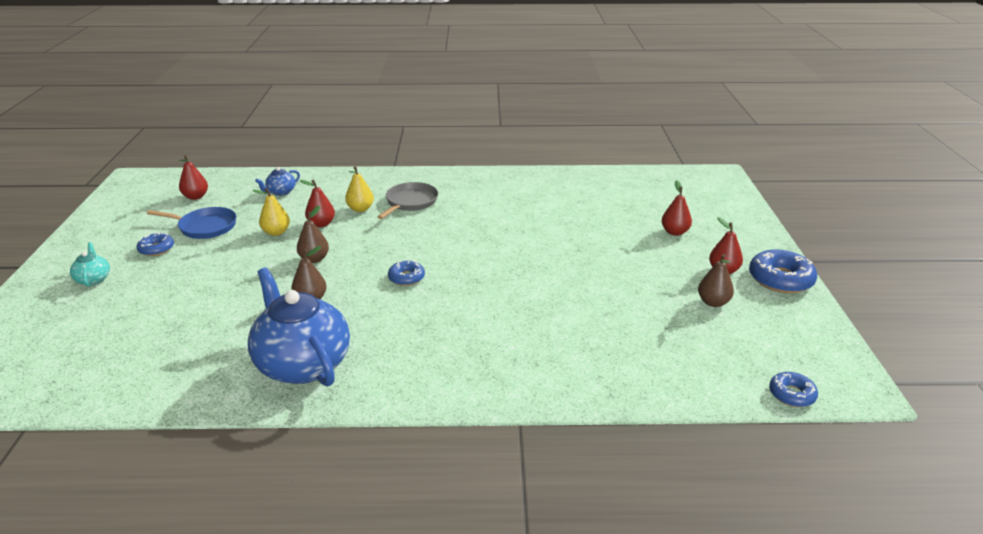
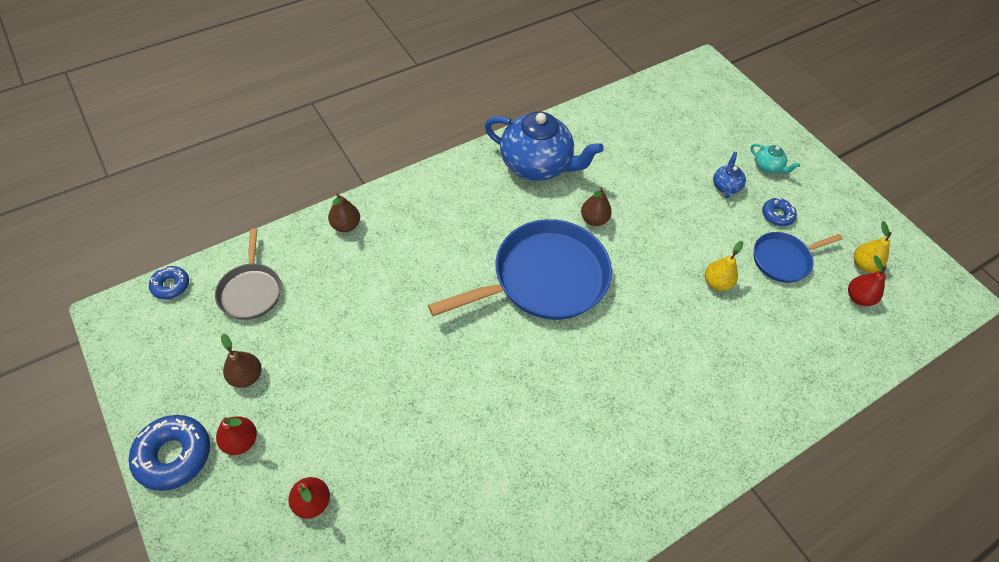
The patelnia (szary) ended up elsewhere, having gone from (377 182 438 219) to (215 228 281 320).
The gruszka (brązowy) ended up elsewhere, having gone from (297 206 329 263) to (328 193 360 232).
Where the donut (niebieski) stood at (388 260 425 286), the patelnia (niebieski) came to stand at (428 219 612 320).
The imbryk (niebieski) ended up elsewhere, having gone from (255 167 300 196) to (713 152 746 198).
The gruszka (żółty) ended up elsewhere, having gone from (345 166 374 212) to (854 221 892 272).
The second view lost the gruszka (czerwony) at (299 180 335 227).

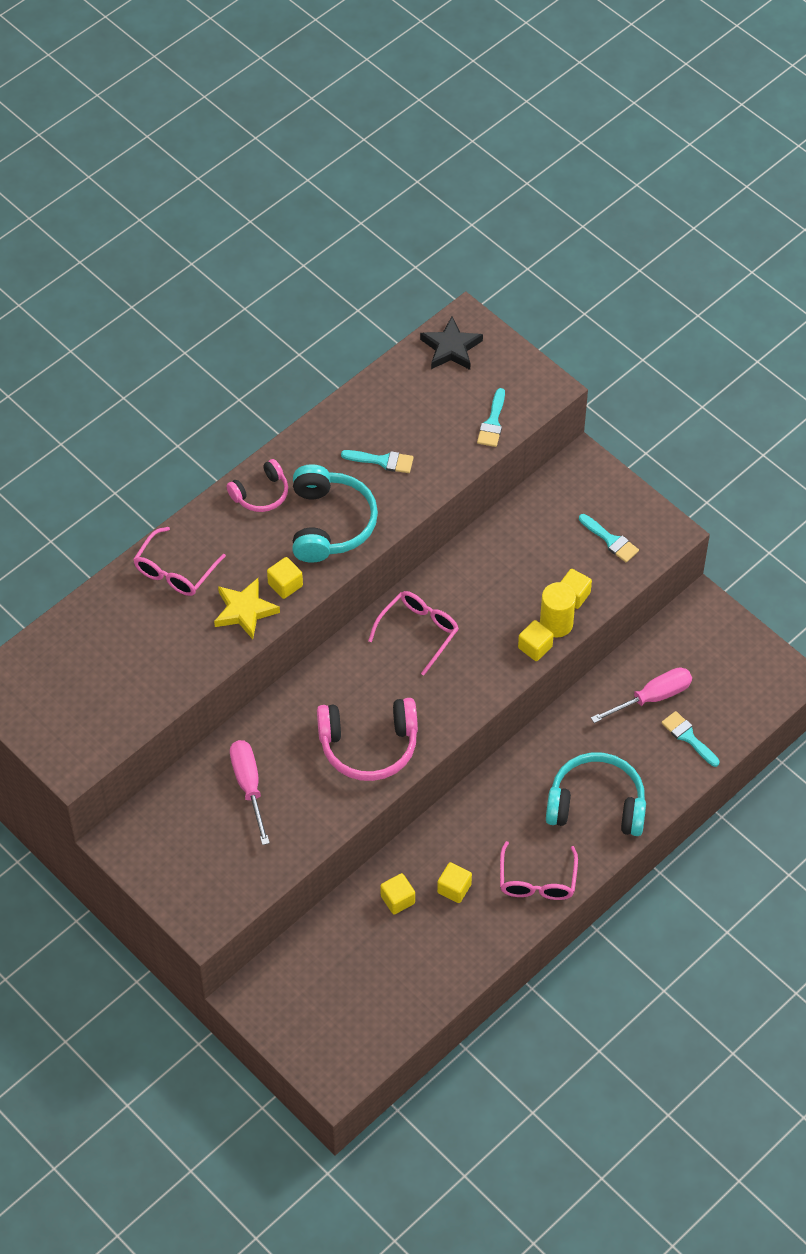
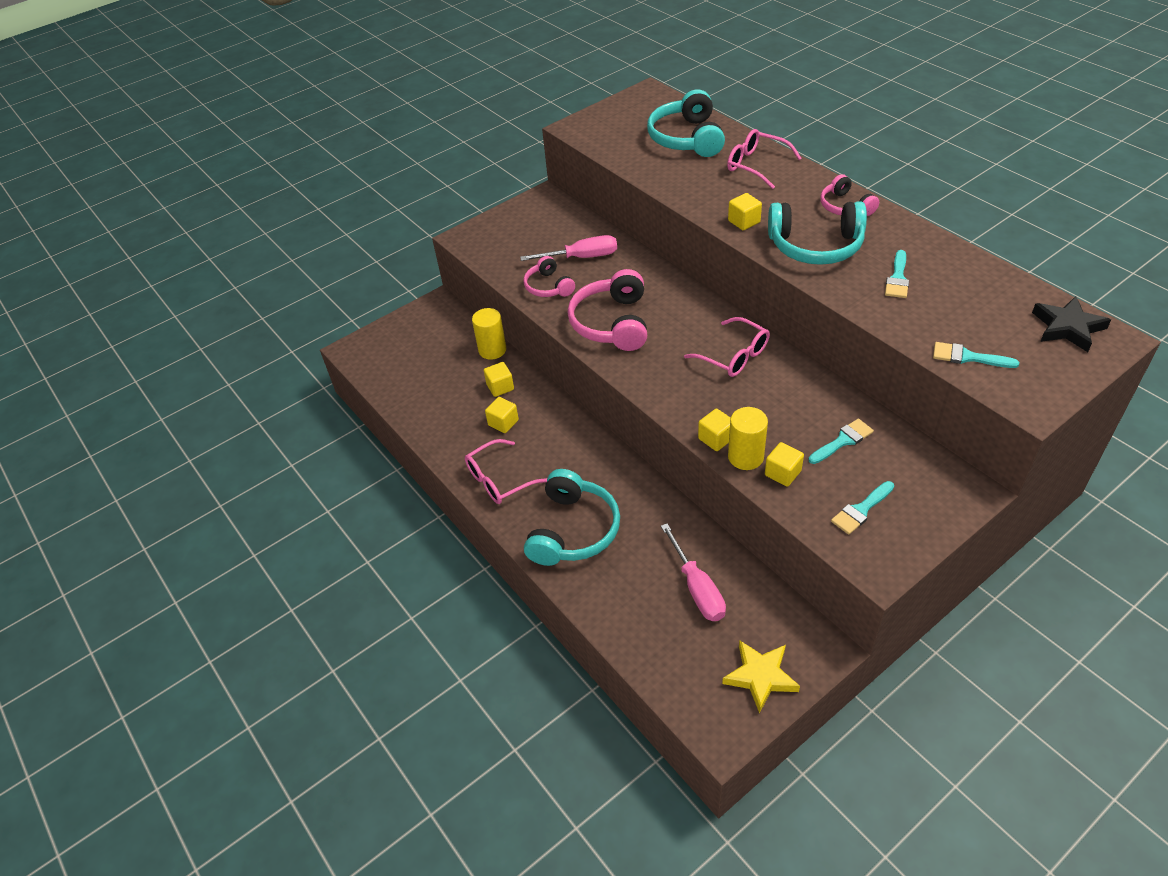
The okulary (różowy) at (500 841 578 900) ended up facing another way, 45 degrees counterclockwise from before.
The second view gained the walec (żółty) at (472 308 506 360).
The second view gained the słuchawki (różowy) at (523 256 575 297).
The second view gained the słuchawki (turkusowy) at (647 89 725 157).
The gwiazda (żółty) ended up elsewhere, having gone from (214 578 280 639) to (722 640 800 714).
The pędzel (turkusowy) ended up elsewhere, having gone from (661 711 720 767) to (809 419 874 464).

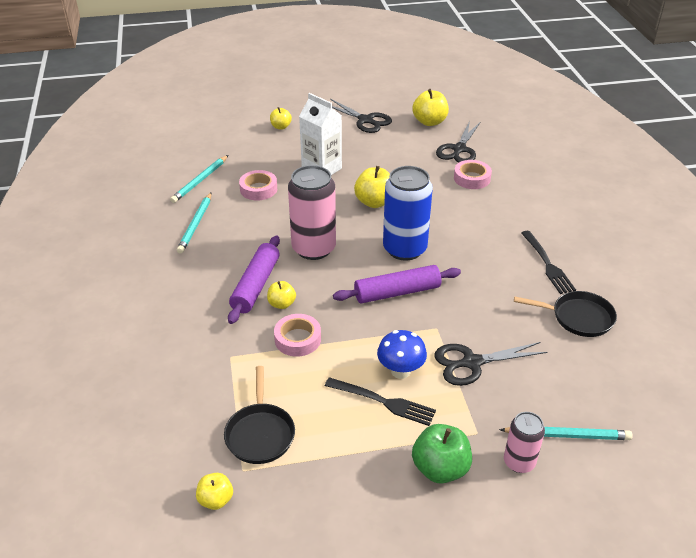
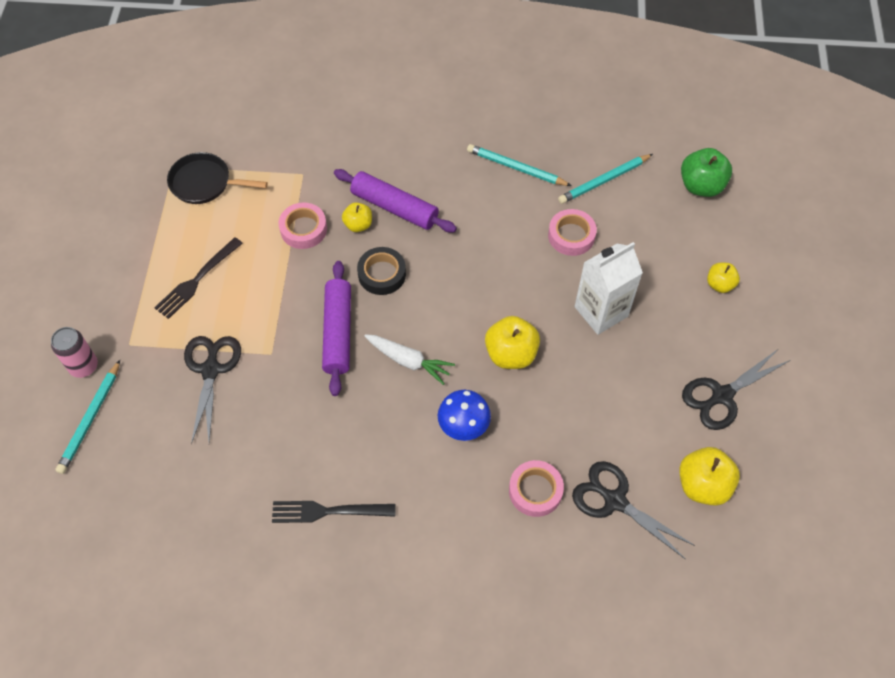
The second view gained the taśma klejąca (czarny) at (357 247 406 295).
Where the puszka (niebieski) stood at (383 166 433 261), the marchewka (biały) came to stand at (365 334 455 385).
The grzyb (niebieski) ended up elsewhere, having gone from (377 330 427 379) to (438 390 491 441).
The ołówek (turkusowy) at (170 155 228 203) ended up facing another way, 75 degrees counterclockwise from before.
The jabłko (zielony) ended up elsewhere, having gone from (412 424 472 484) to (681 148 732 197).
The second view lost the jabłko (żółty) at (196 473 233 510).
The second view lost the puszka (różowy) at (288 165 336 260).
The second view lost the patelnia (czarny) at (514 291 617 337).

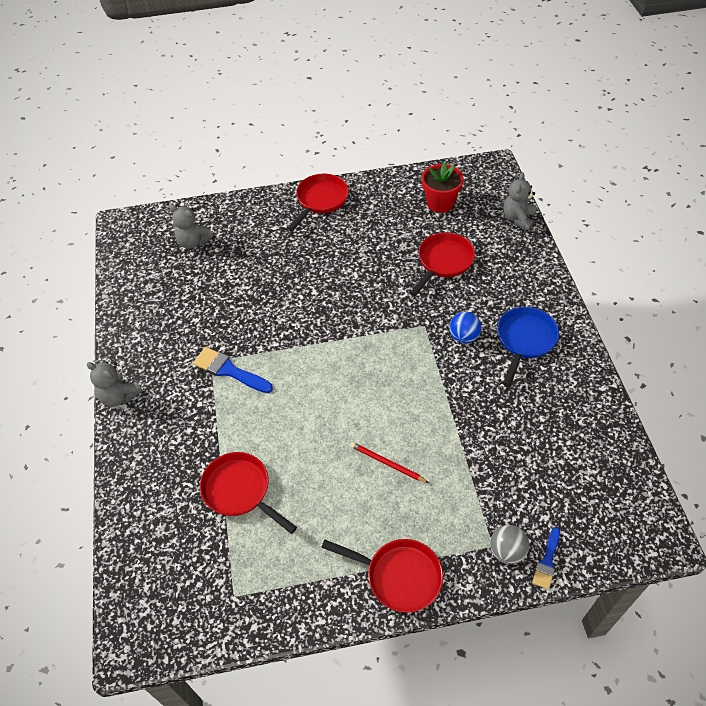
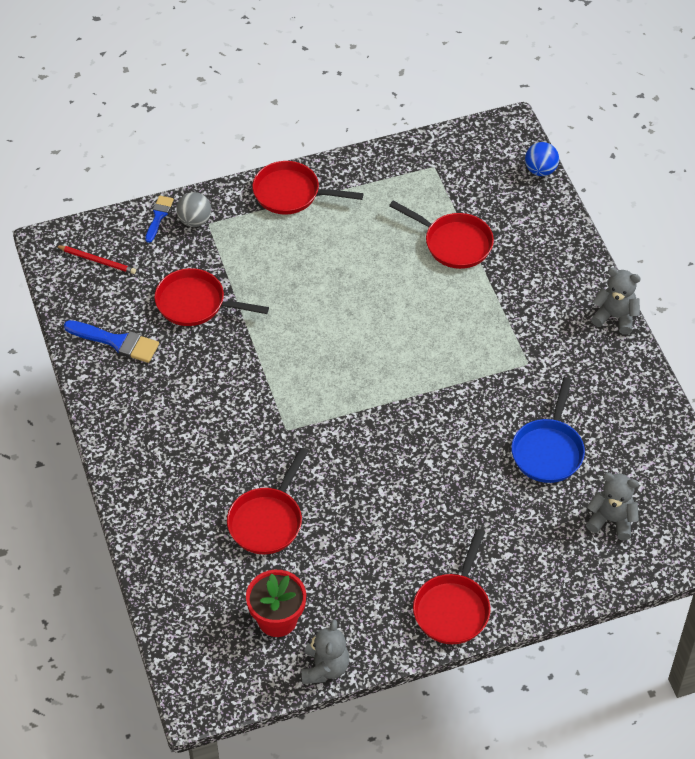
The ołówek (czerwony) ended up elsewhere, having gone from (350 442 429 483) to (55 245 136 274).
The pędzel (niebieski) ended up elsewhere, having gone from (193 347 273 393) to (64 320 159 363).
The second view gained the patelnia (czerwony) at (154 268 269 326).
The miś (szary) ended up elsewhere, having gone from (503 172 536 230) to (301 619 349 684).
The patelnia (niebieski) ended up elsewhere, having gone from (497 307 559 387) to (511 377 585 483).
The piłka (niebieski) ended up elsewhere, having gone from (449 312 481 343) to (525 142 559 176).

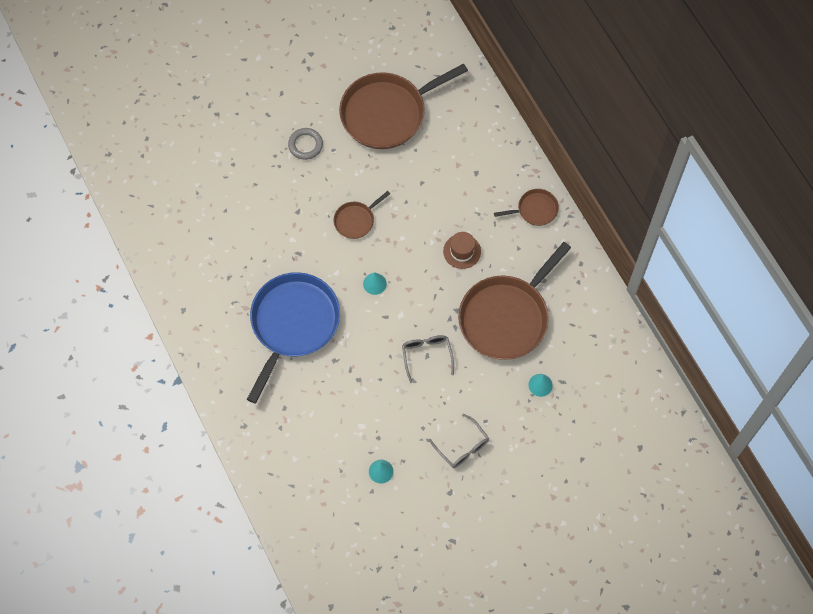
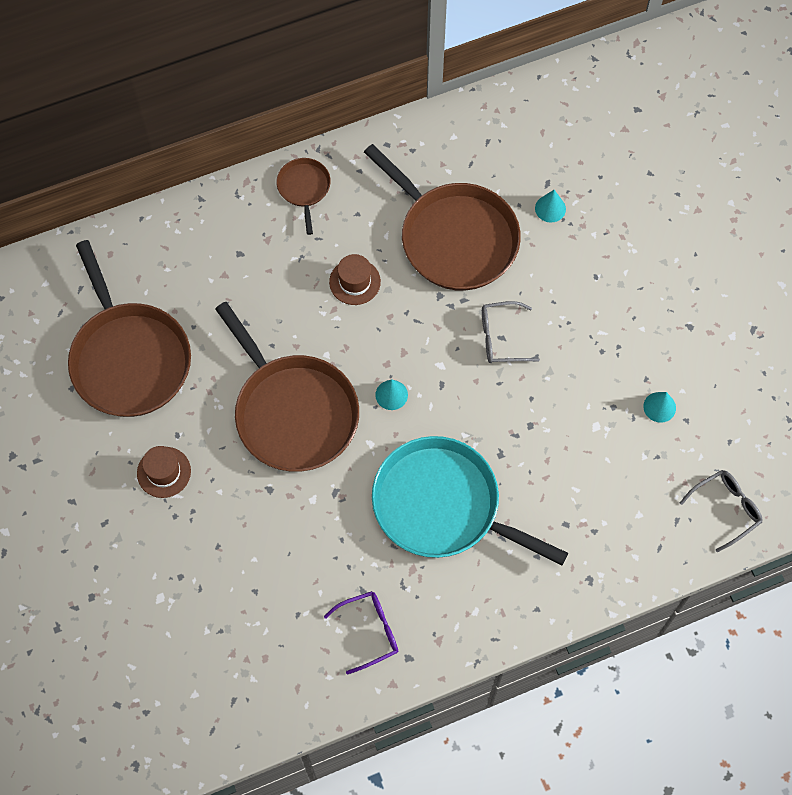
Where the pierścień (szary) stood at (288 128 323 160), the kapelusz (brązowy) came to stand at (137 446 191 498).
The size of the patelnia (brązowy) at (333 191 390 239) changed by a factor of 2.15.
The second view gained the okulary (fioletowy) at (324 591 398 675).
What was the patelnia (niebieski) at (247 272 340 404) turned into the patelnia (turkusowy) at (372 436 568 565).
The okulary (szary) ended up elsewhere, having gone from (429 414 489 468) to (680 470 762 552).

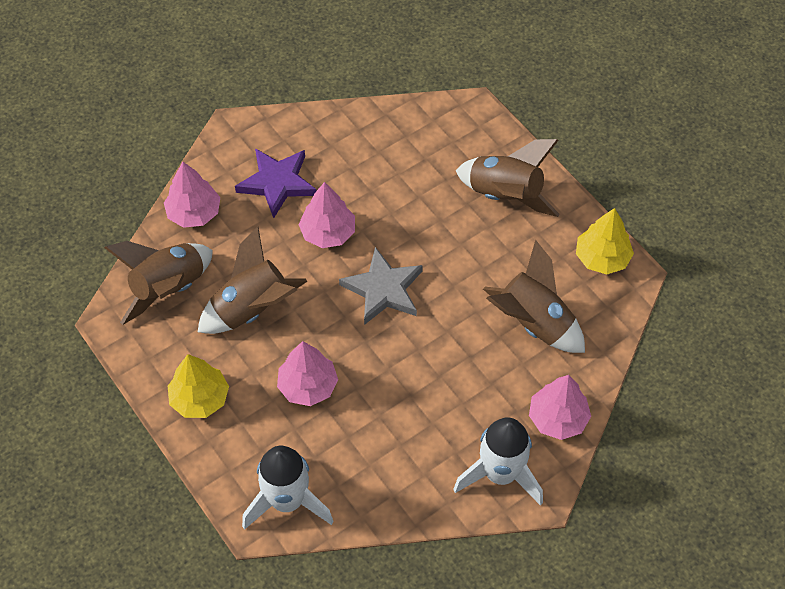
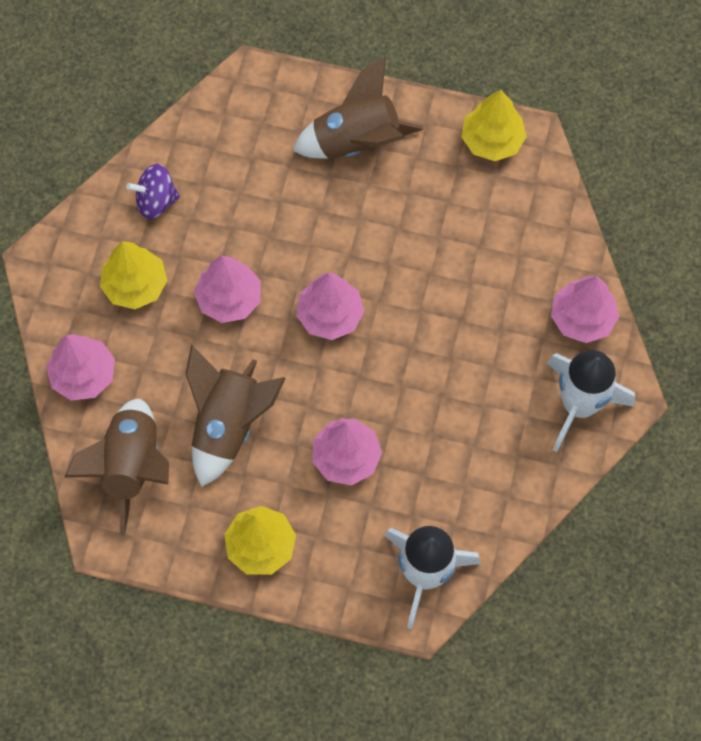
Where the gwiazda (fioletowy) stood at (235 148 316 218), the drzewko (żółty) came to stand at (100 241 167 309).
The second view gained the bączek (fioletowy) at (126 164 180 219).
Where the gwiazda (szary) stood at (339 247 423 325), the drzewko (różowy) came to stand at (296 273 364 340).
The second view lost the rakieta (brązowy) at (483 240 585 353).

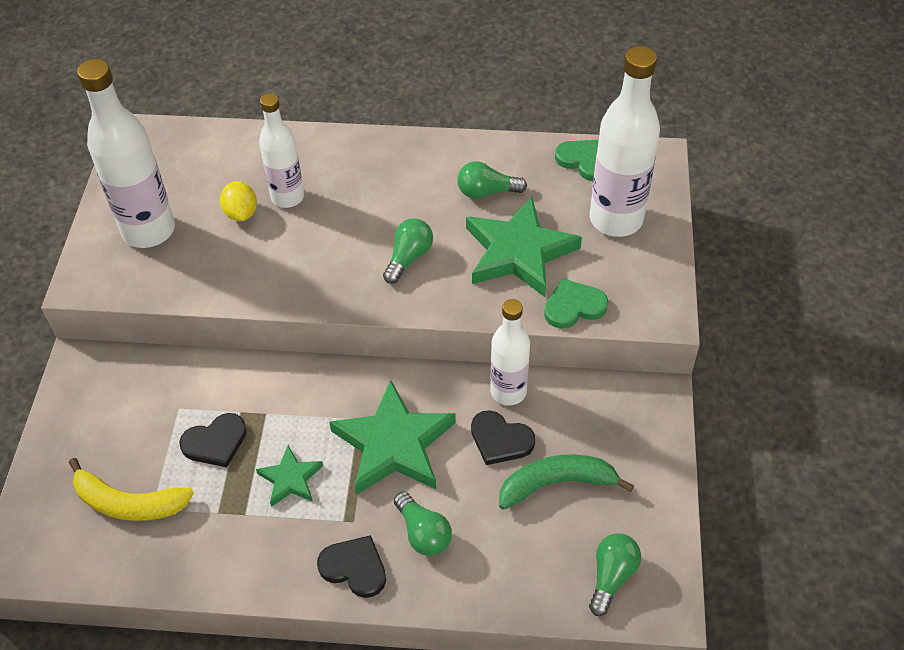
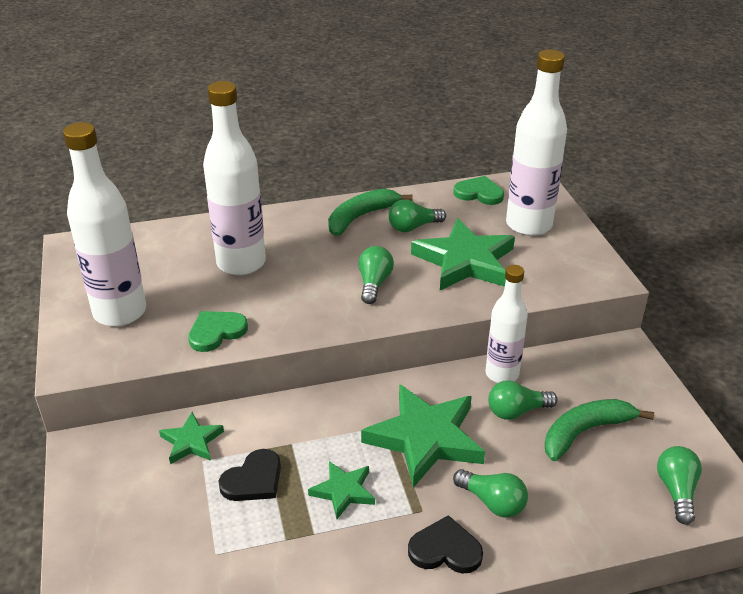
The second view gained the gwiazda (zielony) at (159 412 224 464).
The serce (zielony) ended up elsewhere, having gone from (544 278 608 329) to (188 311 248 352).
The size of the butelka (biały) at (259 93 304 208) changed by a factor of 1.57.
The second view gained the banan (zielony) at (328 189 413 236).
Where the serce (czarny) stood at (471 410 535 465), the żarówka (zielony) came to stand at (488 380 558 420).
The second view lost the banan (żółty) at (69 458 194 521).
The second view lost the cytryna (żółty) at (220 181 257 221).

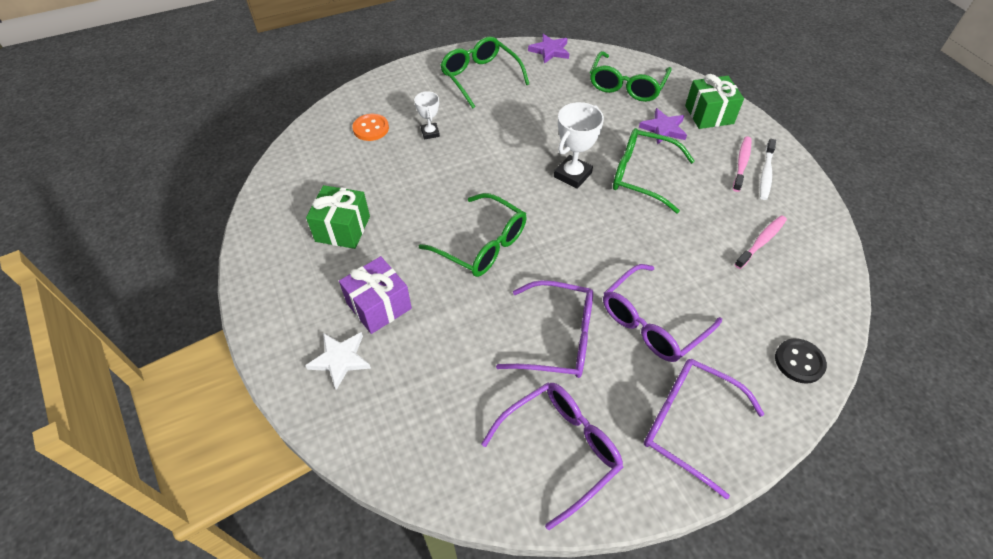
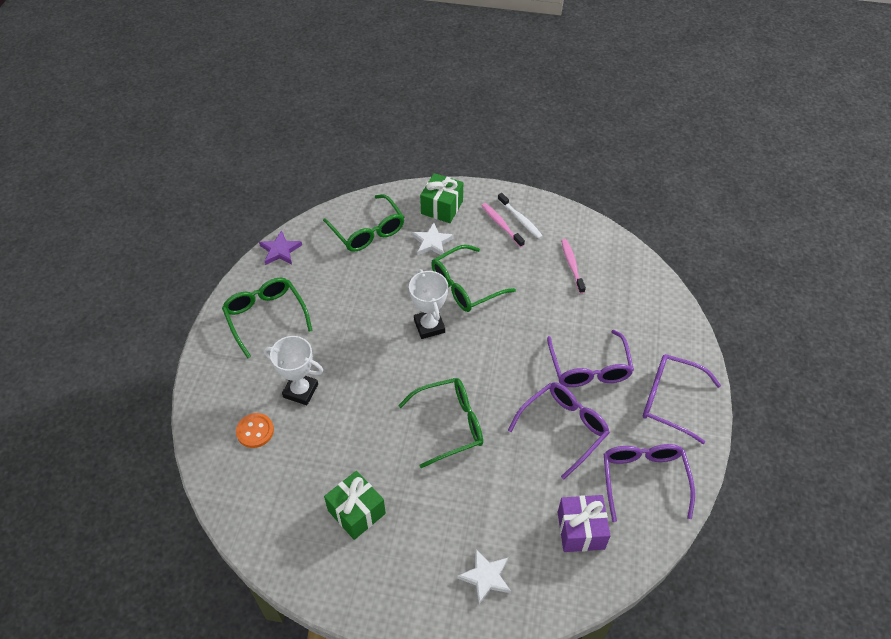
The okulary (zielony) at (440 36 529 109) ended up facing another way, 60 degrees clockwise from before.
The size of the puchar (biały) at (414 91 440 139) changed by a factor of 1.67.
What was the gwiazda (fioletowy) at (639 108 687 145) turned into the gwiazda (biały) at (412 223 454 255).
The prezent (fioletowy) ended up elsewhere, having gone from (339 256 412 334) to (558 495 610 552).
The okulary (fioletowy) at (644 359 764 499) ended up facing another way, 45 degrees clockwise from before.
The second view lost the guzik (czarny) at (775 338 827 384).

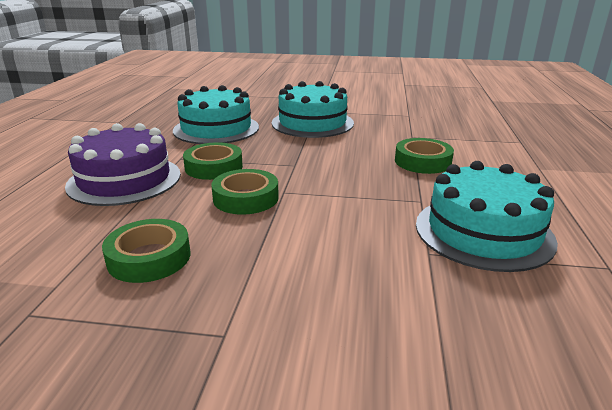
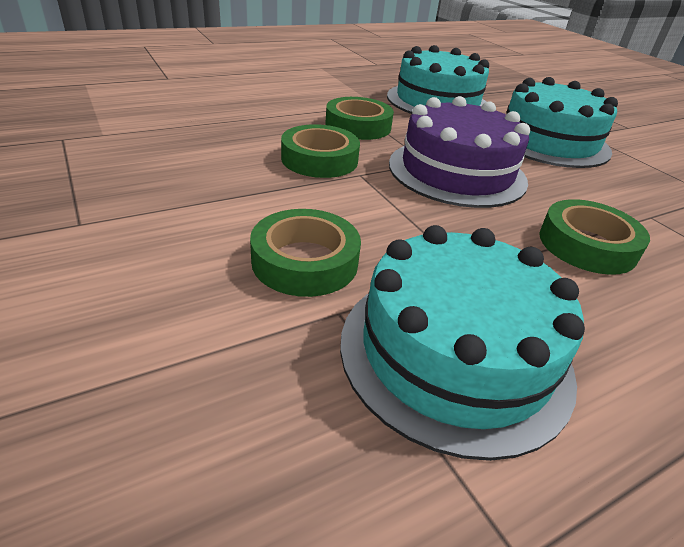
The taśma klejąca (zielony) ended up elsewhere, having gone from (102 219 190 283) to (250 209 361 297).
The tort (fioletowy) ended up elsewhere, having gone from (65 123 181 206) to (389 96 530 208).

